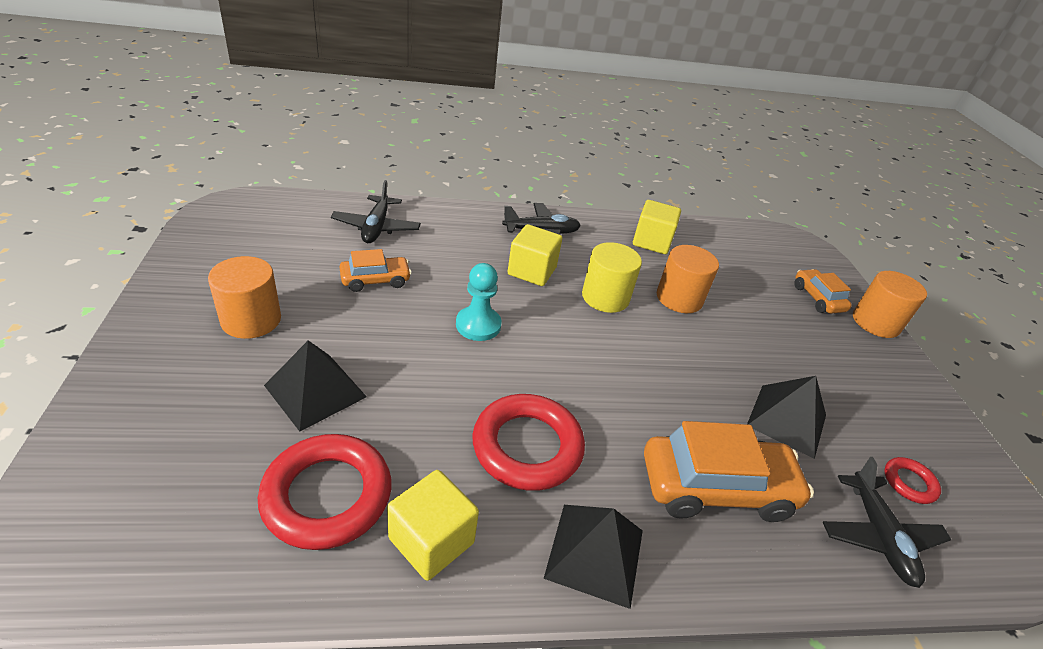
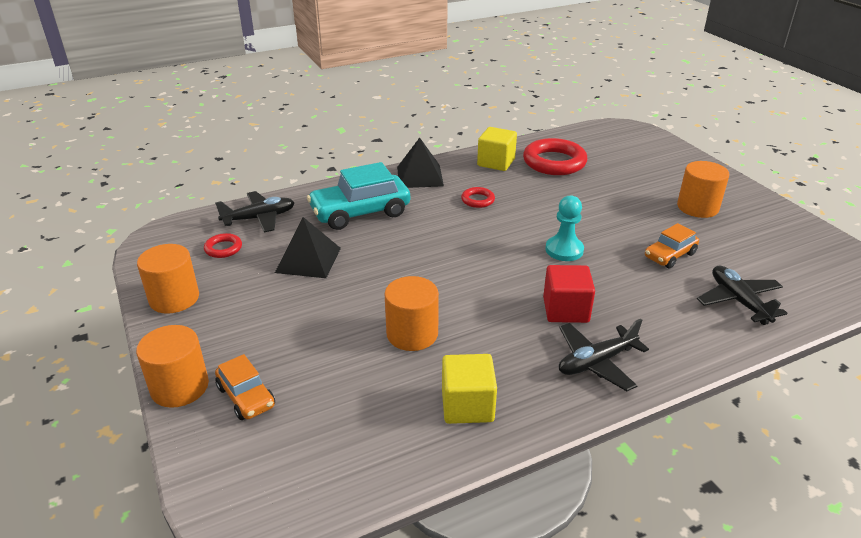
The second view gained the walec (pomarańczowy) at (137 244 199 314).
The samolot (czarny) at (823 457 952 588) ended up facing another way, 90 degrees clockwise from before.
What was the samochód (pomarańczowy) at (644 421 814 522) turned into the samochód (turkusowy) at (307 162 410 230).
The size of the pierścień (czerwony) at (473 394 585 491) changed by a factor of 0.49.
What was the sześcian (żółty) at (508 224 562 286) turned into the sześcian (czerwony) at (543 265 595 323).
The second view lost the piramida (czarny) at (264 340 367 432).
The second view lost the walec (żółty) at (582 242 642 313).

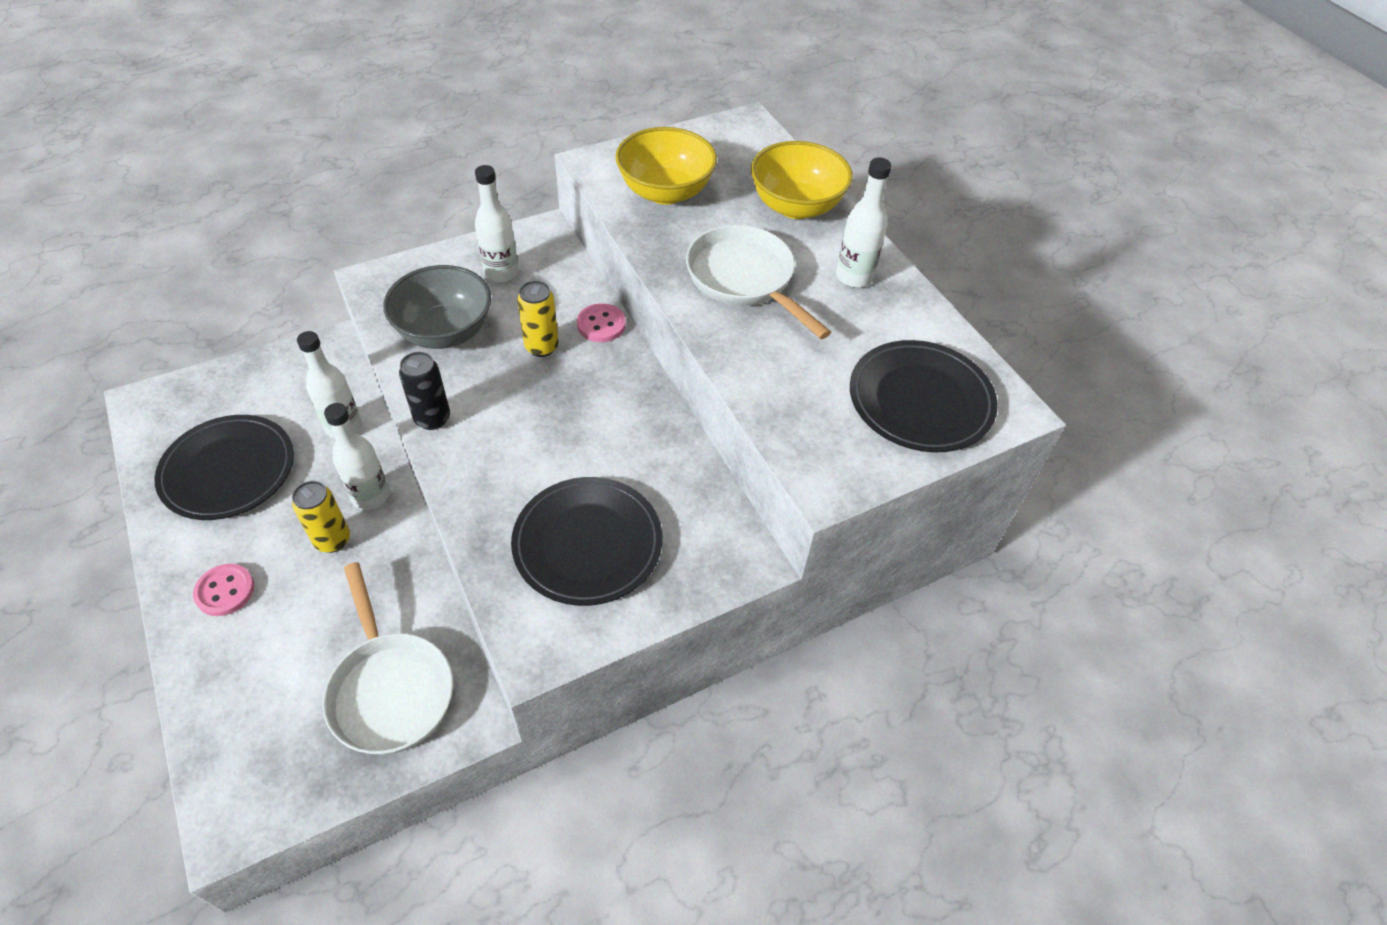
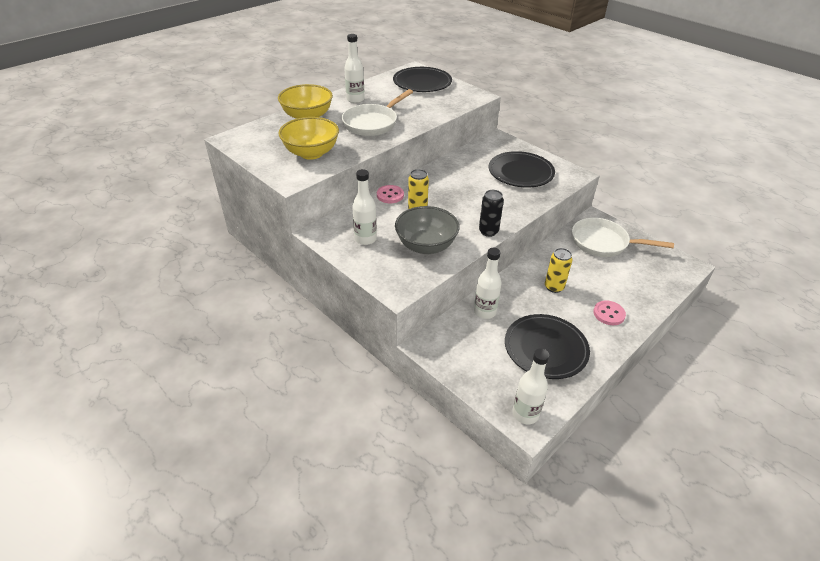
The butelka (biały) ended up elsewhere, having gone from (324 403 390 510) to (512 348 549 425).
The patelnia (biały) at (322 562 453 755) ended up facing another way, 120 degrees counterclockwise from before.

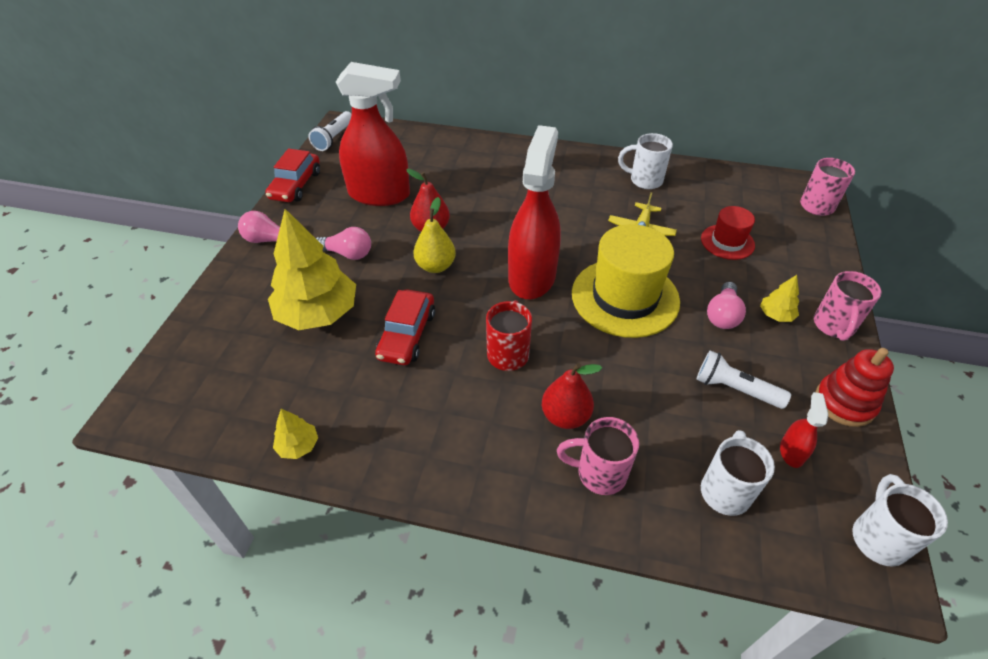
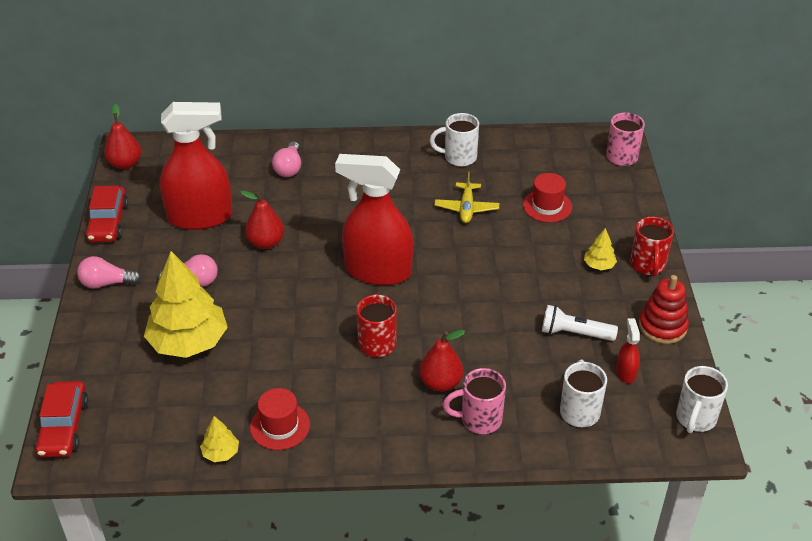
The samochód (czerwony) ended up elsewhere, having gone from (375 289 435 365) to (35 381 88 457).
Where the latarka (biały) stood at (308 111 352 151), the gruszka (czerwony) came to stand at (104 104 141 169).
The second view gained the kapelusz (czerwony) at (250 388 310 450).
The żarówka (różowy) ended up elsewhere, having gone from (707 282 746 329) to (272 141 301 177).
The spryskiwacz (czerwony) at (508 125 561 299) ended up facing another way, 75 degrees counterclockwise from before.
What was the kubek (różowy) at (814 271 881 341) turned into the kubek (czerwony) at (630 217 674 276).
The kubek (biały) at (852 474 948 567) ended up facing another way, 150 degrees counterclockwise from before.
The second view lost the gruszka (żółty) at (414 197 456 273).
The second view lost the kapelusz (żółty) at (572 224 680 338).

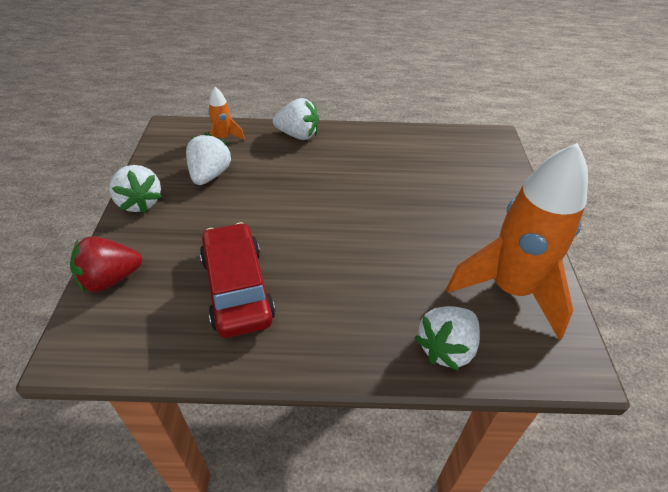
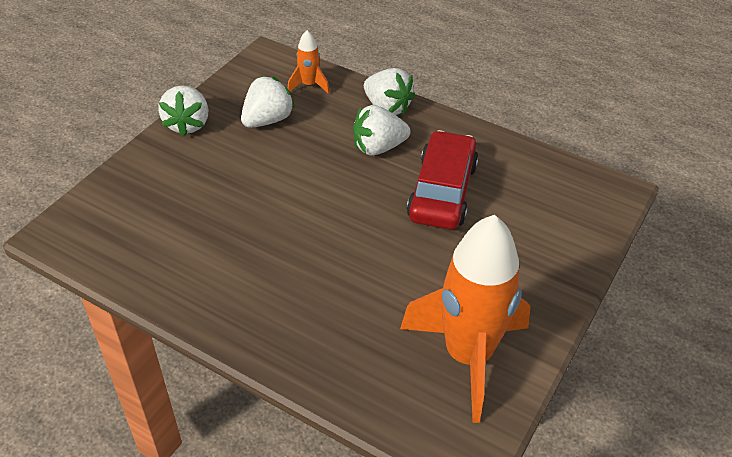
The truskawka (biały) ended up elsewhere, having gone from (414 306 480 371) to (353 105 410 156).
The samochód (czerwony) ended up elsewhere, having gone from (200 222 275 338) to (407 130 478 230).
The second view lost the truskawka (czerwony) at (70 236 142 293).

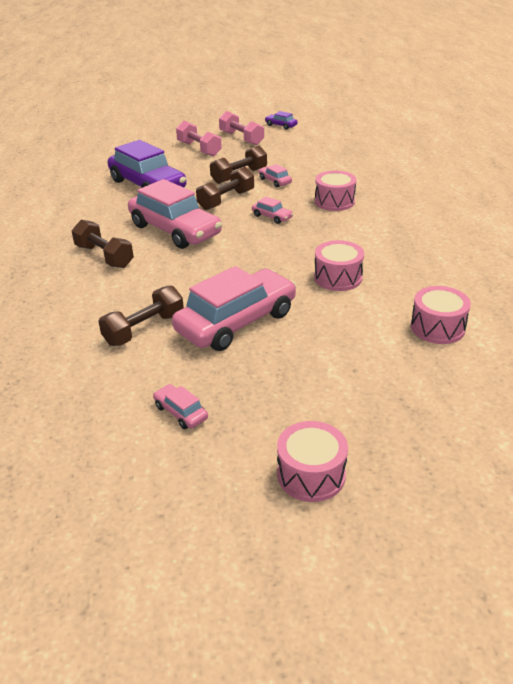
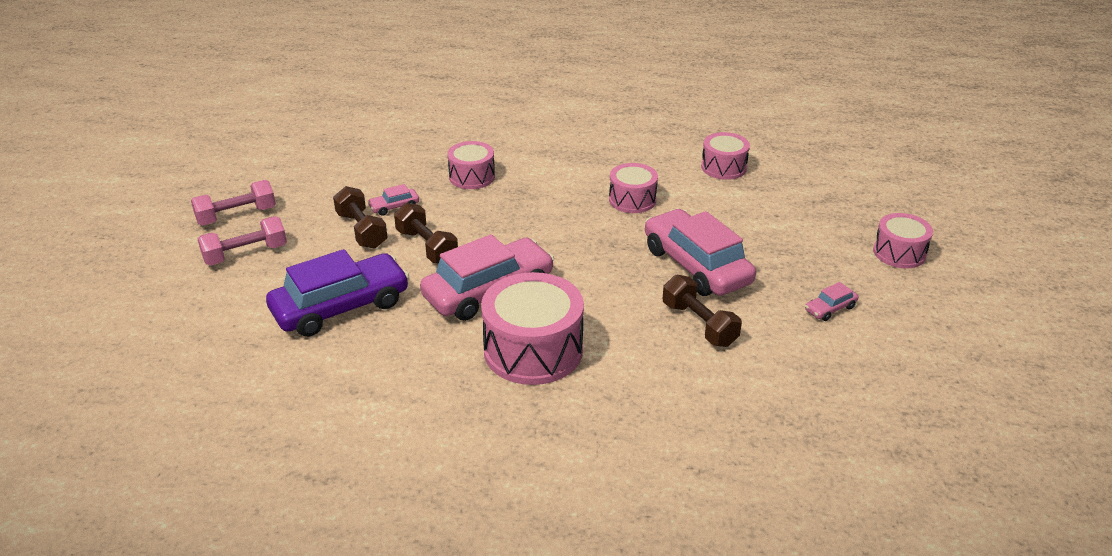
Where the hantel (brązowy) stood at (72 220 134 268), the bęben (różowy) came to stand at (481 272 584 385).
The second view lost the samochód (różowy) at (252 197 293 224).
The second view lost the samochód (fioletowy) at (265 111 298 130).

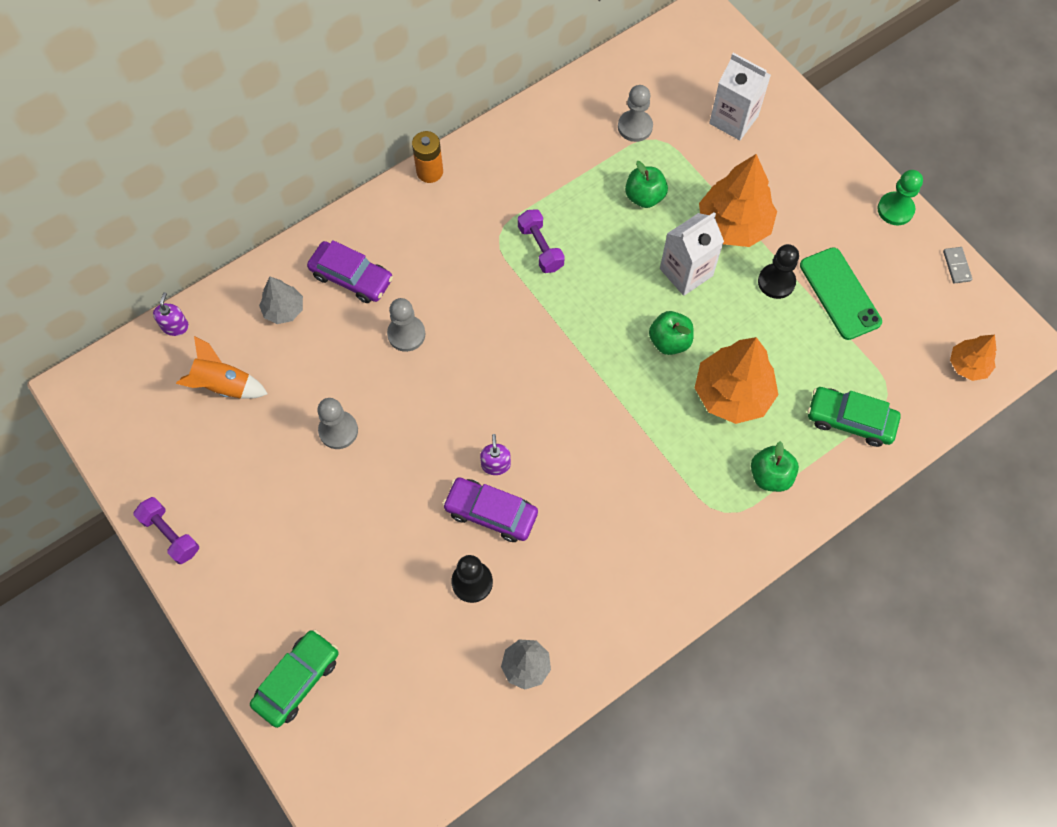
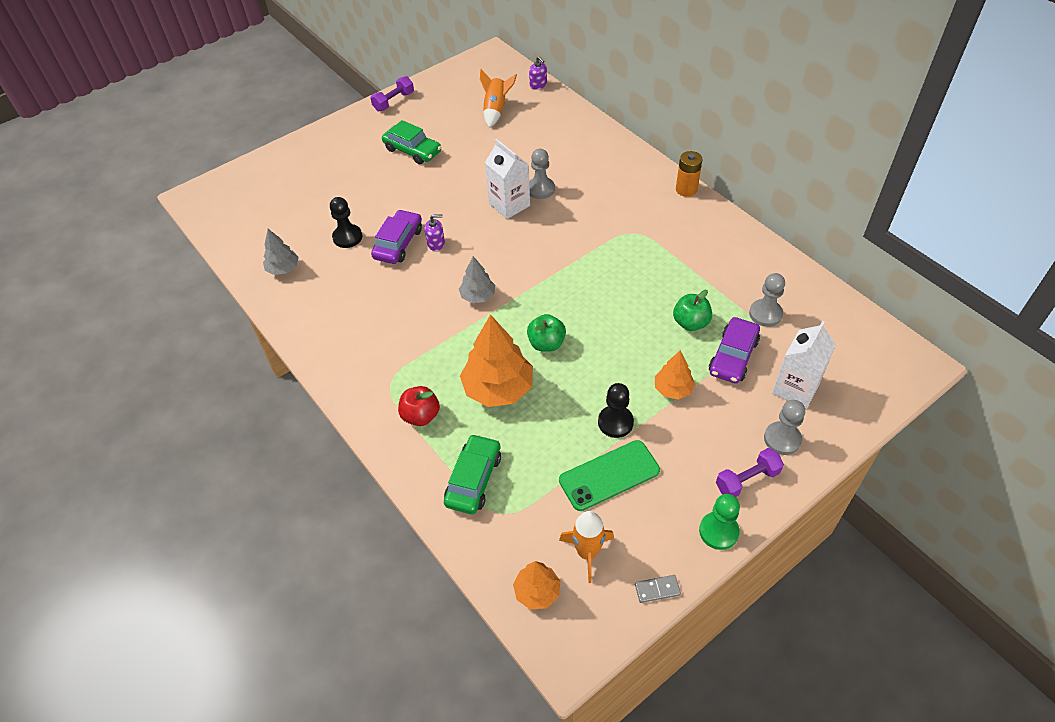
The samochód (zielony) ended up elsewhere, having gone from (250 630 339 728) to (382 120 441 164).
What was the jabłko (zielony) at (751 441 799 492) turned into the jabłko (czerwony) at (398 386 440 426).
The drzewko (szary) ended up elsewhere, having gone from (259 277 303 324) to (459 256 495 303).
The karton mleka (biały) ended up elsewhere, having gone from (660 212 724 296) to (485 139 530 219).
The dozownik mydła (fioletowy) at (153 292 189 336) ended up facing another way, 45 degrees clockwise from before.
The second view gained the rakieta (pomarańczowy) at (559 511 614 583).
The size of the drzewko (pomarańczowy) at (699 154 777 247) changed by a factor of 0.55.
The samochód (fioletowy) ended up elsewhere, having gone from (307 240 393 303) to (709 317 760 384).
The hantel (fioletowy) ended up elsewhere, having gone from (518 209 565 273) to (716 448 784 497).
The pionek (szary) ended up elsewhere, having gone from (317 398 358 449) to (764 400 805 455).

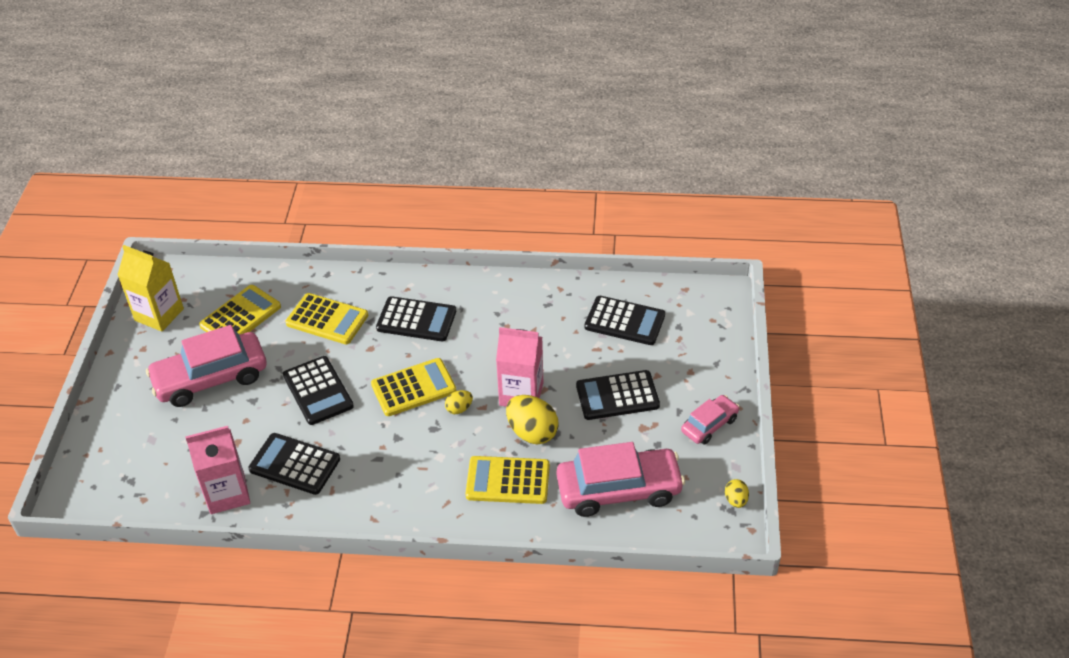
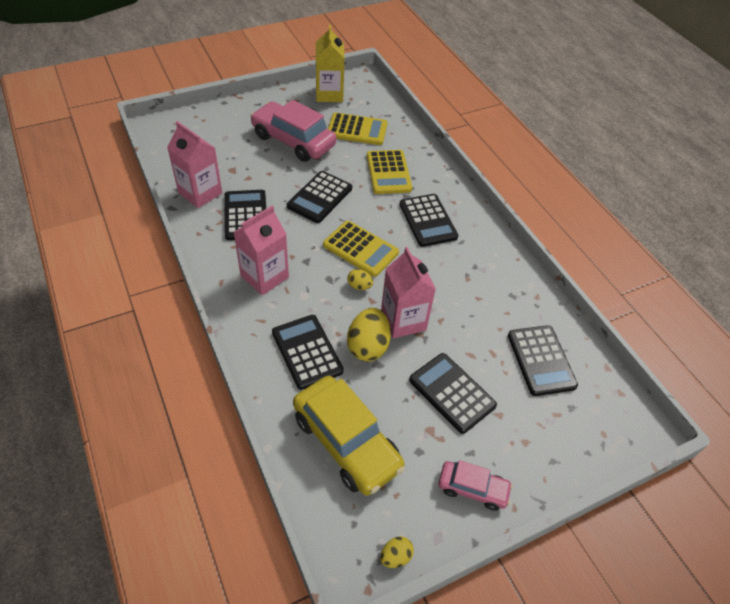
The second view gained the karton mleka (różowy) at (234 206 289 295).
What was the kalkulator (żółty) at (465 456 550 504) turned into the kalkulator (czarny) at (272 315 344 390).
What was the samochód (różowy) at (557 442 685 517) turned into the samochód (żółty) at (293 376 405 496).

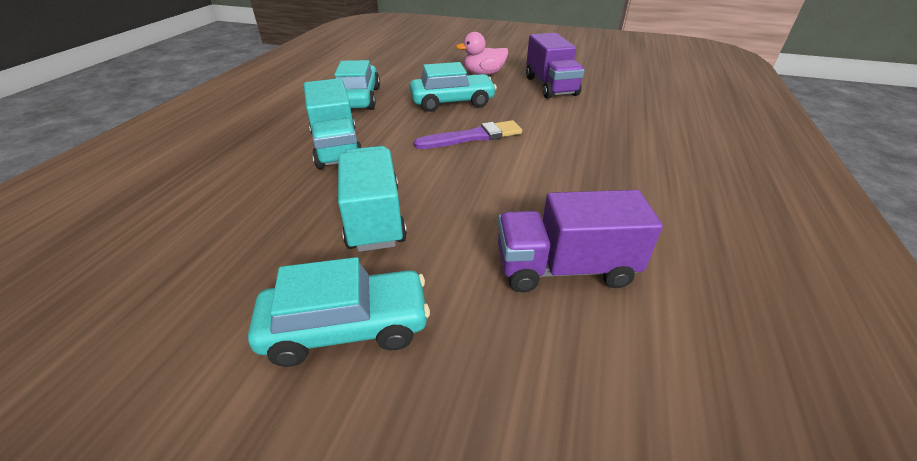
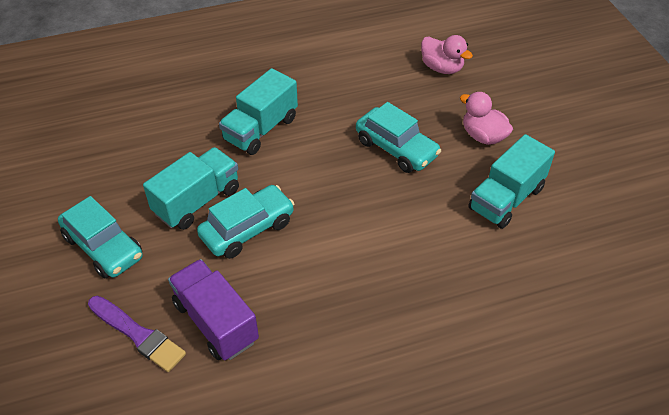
The pędzel (fioletowy) ended up elsewhere, having gone from (414 120 522 149) to (88 296 186 372).
The samochód (turkusowy) ended up elsewhere, having gone from (334 60 380 110) to (197 185 295 259).
The second view gained the kaczka (różowy) at (421 35 473 74).
What was the ciężarówka (fioletowy) at (526 33 584 99) turned into the ciężarówka (turkusowy) at (468 134 555 229).

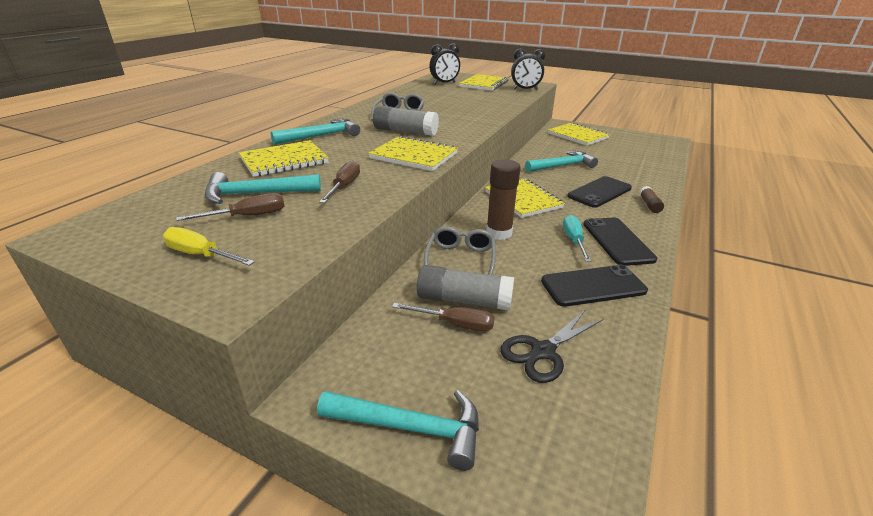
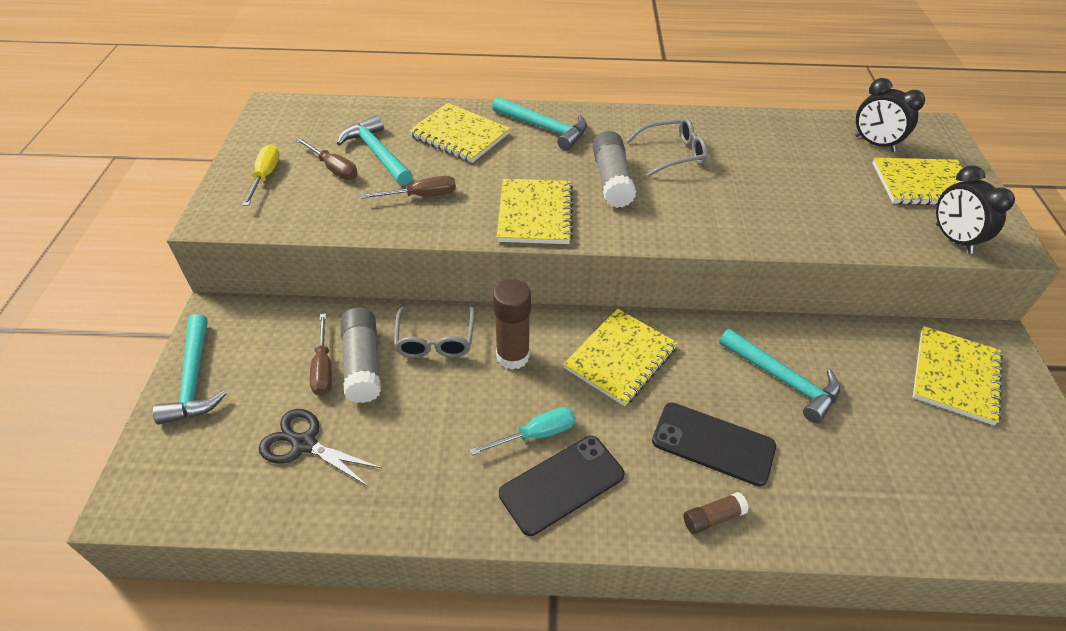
The okulary (szary) at (424 226 496 275) ended up facing another way, 105 degrees clockwise from before.
The second view lost the telefon (czarny) at (541 265 648 307).

